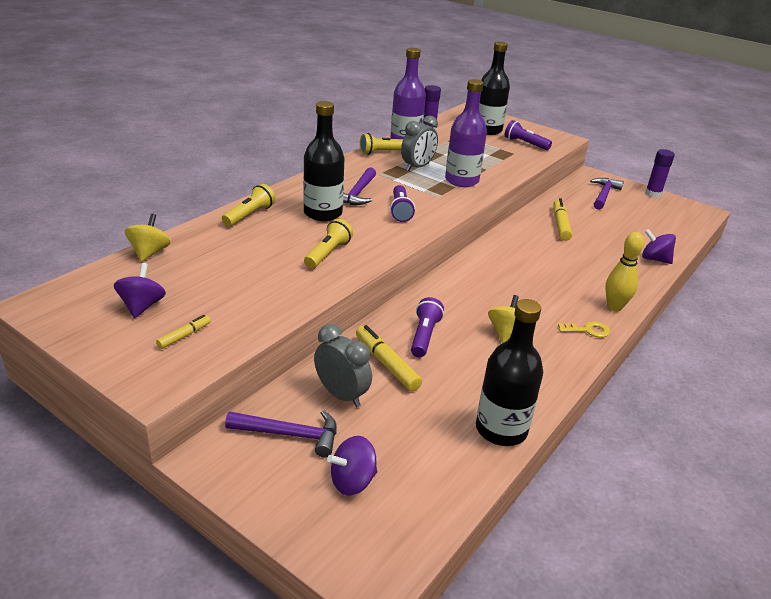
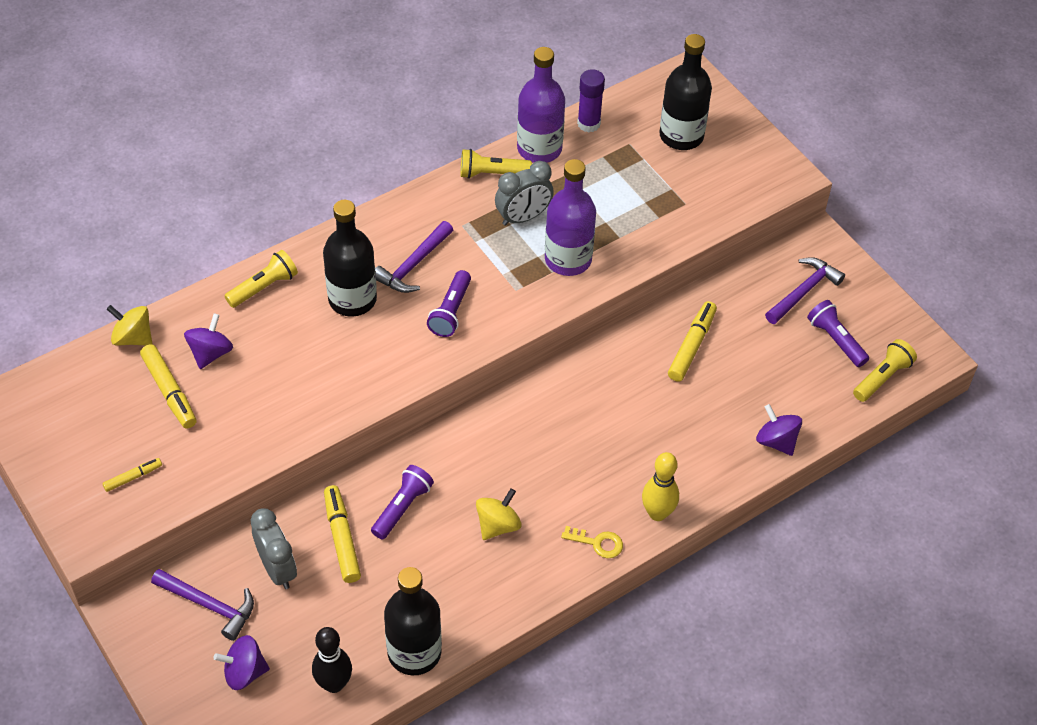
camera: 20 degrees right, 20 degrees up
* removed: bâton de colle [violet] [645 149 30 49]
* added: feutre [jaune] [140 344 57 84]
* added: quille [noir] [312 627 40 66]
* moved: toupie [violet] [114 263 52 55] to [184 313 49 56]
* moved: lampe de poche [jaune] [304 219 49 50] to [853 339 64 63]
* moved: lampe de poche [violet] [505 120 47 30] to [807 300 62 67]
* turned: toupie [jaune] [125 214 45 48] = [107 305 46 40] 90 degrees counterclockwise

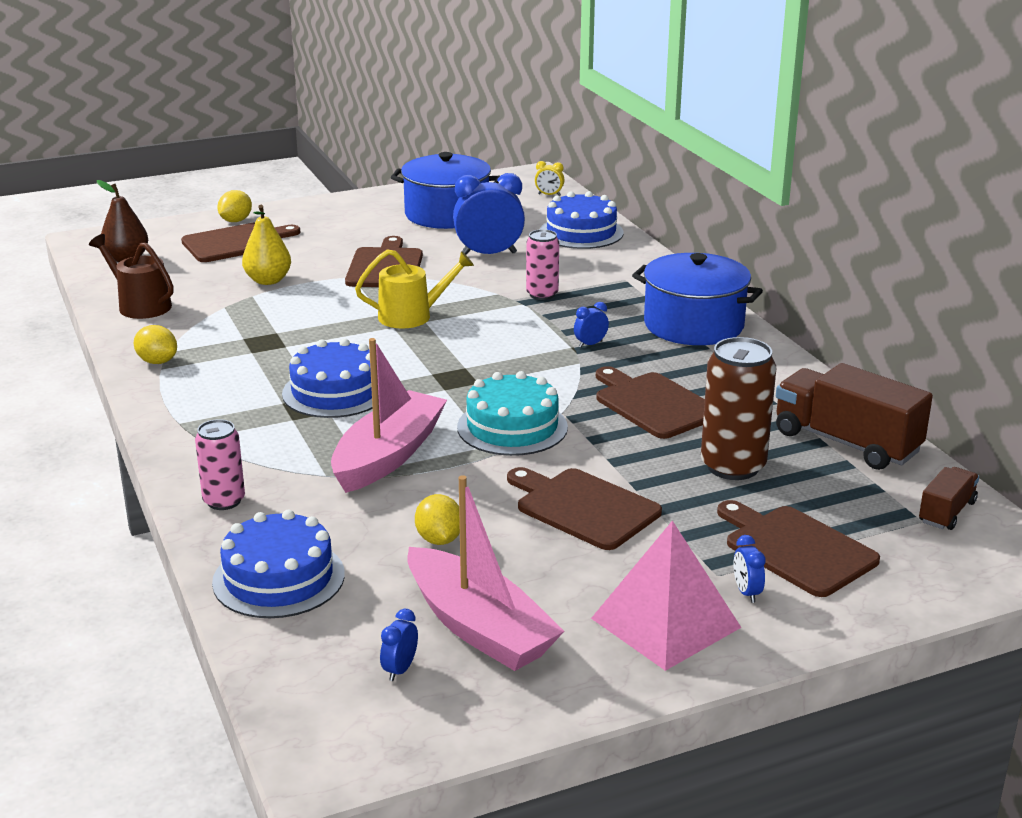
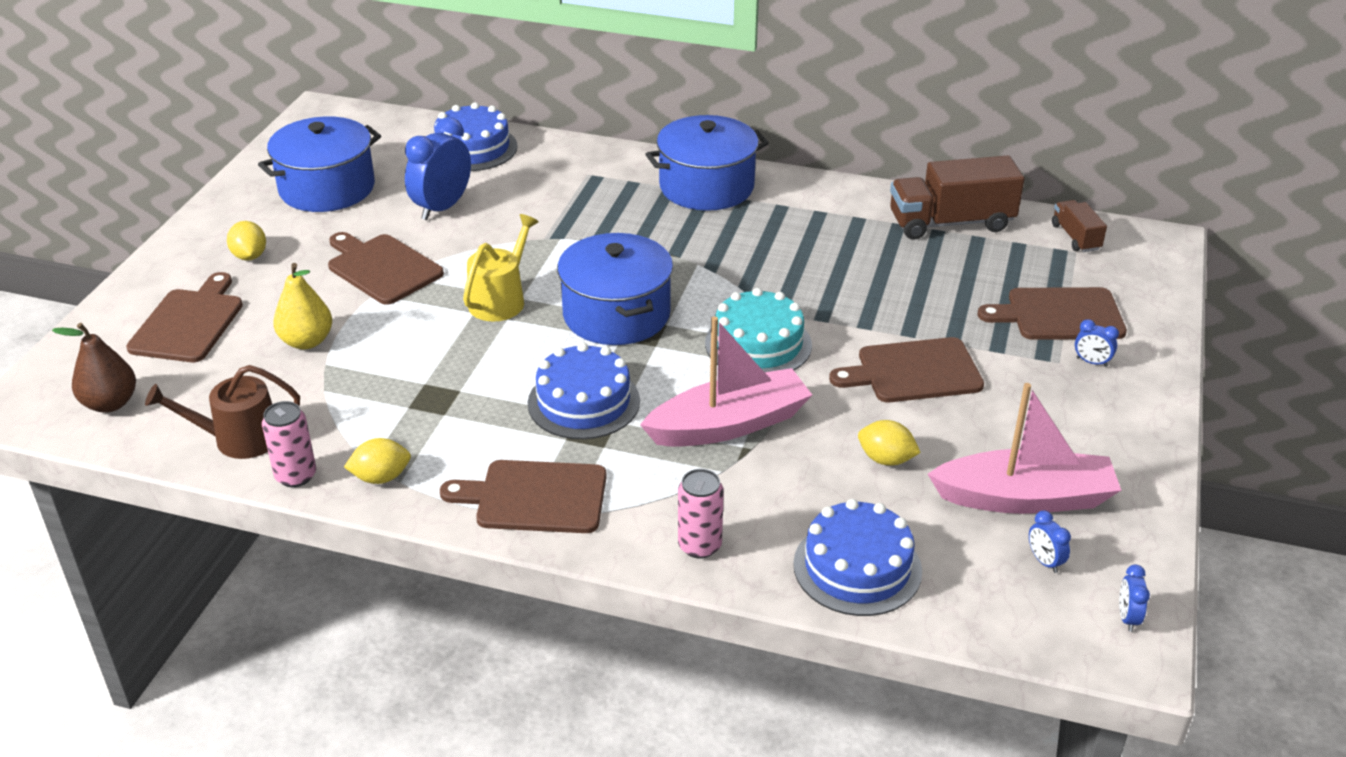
camera: 50 degrees left, 10 degrees up
* removed: réveil [jaune] [535 161 29 35]
* removed: pyramide [rose] [591 520 151 151]
* removed: canette [marron] [701 337 75 143]
* added: marmite [bleu] [557 233 116 112]
* moved: citron [jaune] [217 190 35 32] to [227 221 39 40]
* moved: canette [rose] [526 229 33 71] to [262 401 54 86]
* moved: réveil [bleu] [574 302 35 46] to [1119 564 31 68]
* moved: planche à découper [marron] [596 366 109 73] to [440 460 167 73]
* turned: bateau [rose] [331 338 116 155] = [640 316 172 131] 90 degrees clockwise

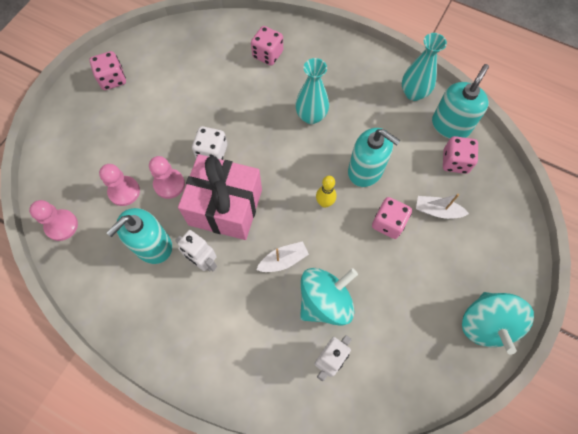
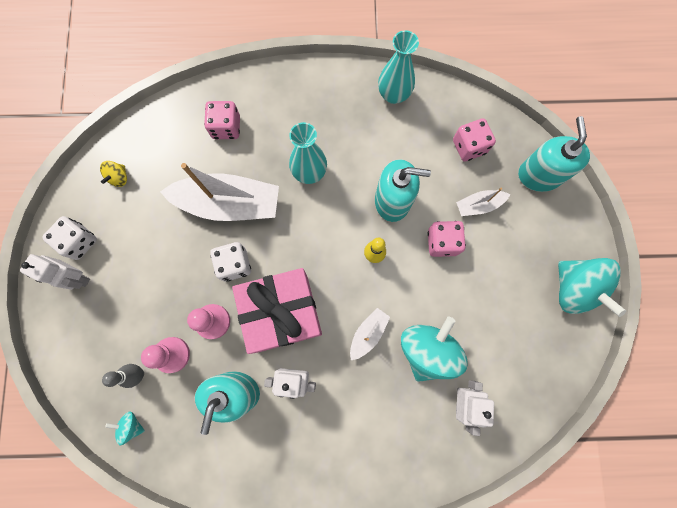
camera: 30 degrees left, 10 degrees up
* added: robot [blanc] [20 254 70 36]
* added: toupie [jaune] [100 161 27 26]
* added: quille [gris] [102 364 42 24]
* added: bateau [blanc] [160 163 119 58]
* moved: distributeur de savon [turquoise] [432 64 57 75] to [518 116 72 76]
* replaced: pion [rose] [29 200 49 41] to toupie [turquoise] [105 411 40 35]
* recoloured: dé [rose] [89 51 37 39] to dé [blanc] [42 216 55 44]

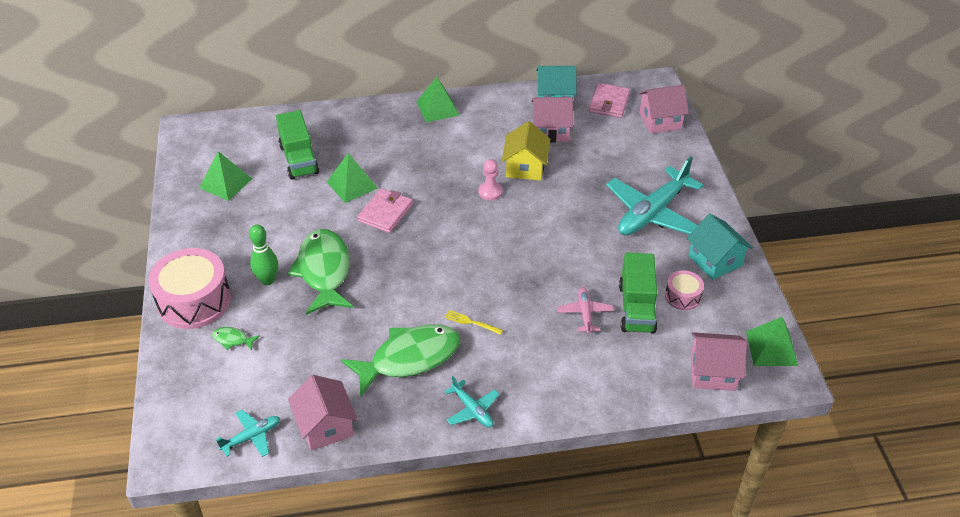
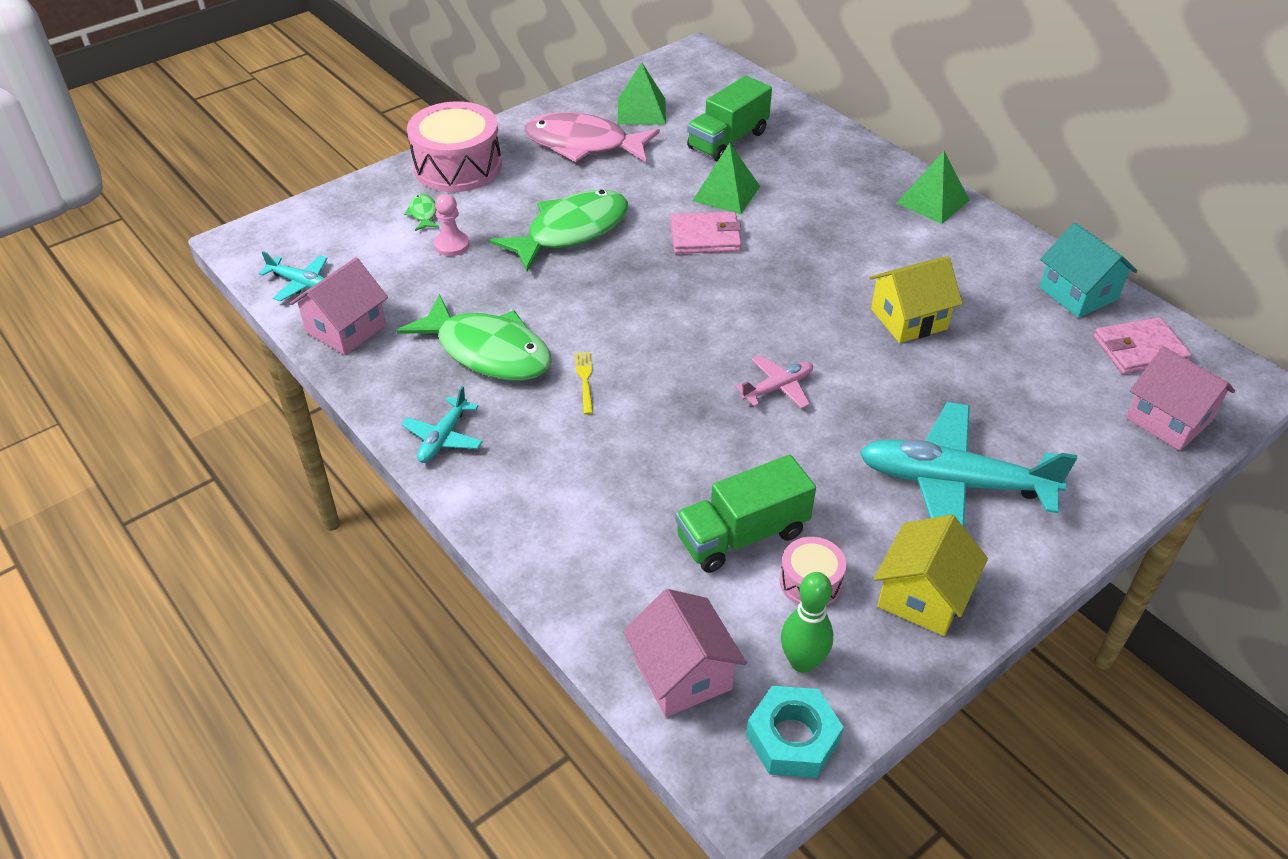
camera: 60 degrees right, 0 degrees up
* removed: maison [rose] [531 97 42 46]
* added: poisson [rose] [524 112 136 50]
* moved: quille [vert] [249 224 29 61] to [781 572 52 101]
* moved: pion [rose] [478 159 25 42] to [434 194 36 62]
* moved: avion [rose] [557 287 57 47] to [735 355 78 53]
* replaced: pyramide [vert] [746 317 52 49] to écrou [turquoise] [746 686 97 92]
* recoloured: maison [turquoise] [687 214 66 66] to maison [jaune] [874 515 114 121]

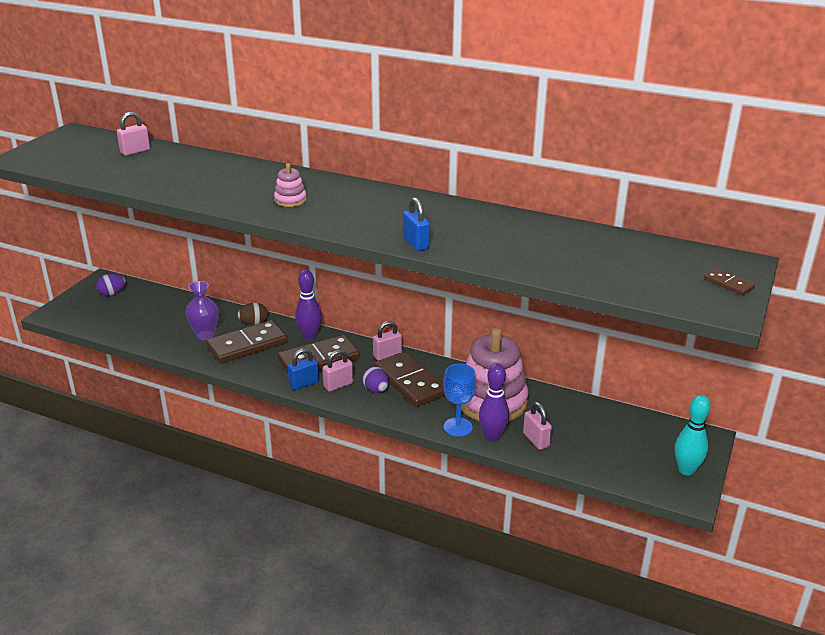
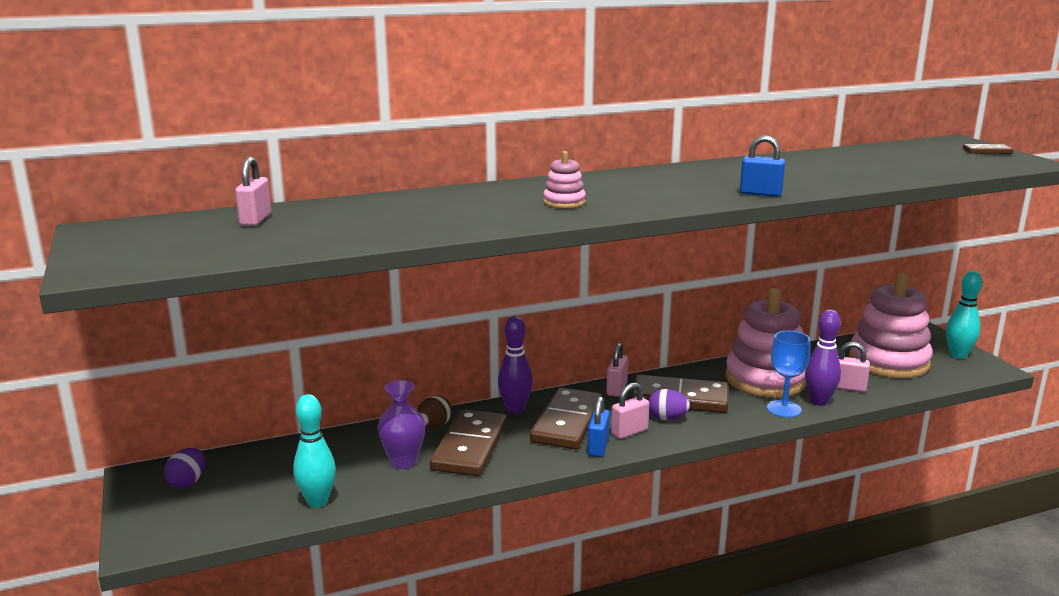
camera: 45 degrees left, 10 degrees down
* added: quille [turquoise] [293 394 43 114]
* added: jouet à empiler [rose] [849 273 84 105]
* turned: cadenas [rose] [323 349 30 43] = [611 383 38 56] 45 degrees clockwise

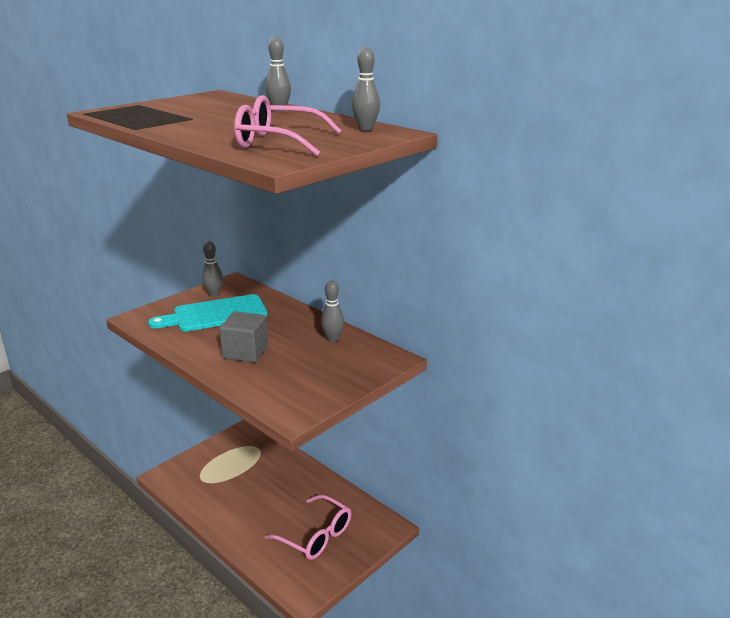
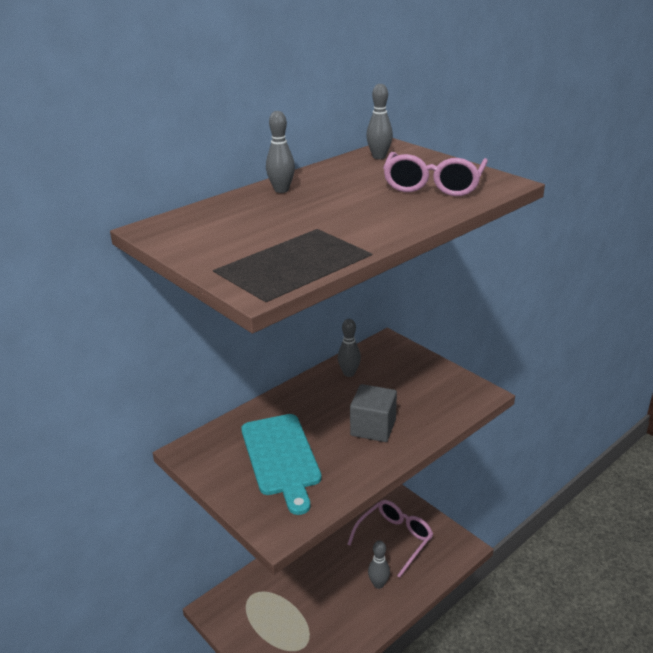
camera: 85 degrees left, 5 degrees up
* moved: quille [gris] [202 241 21 55] to [368 541 22 48]

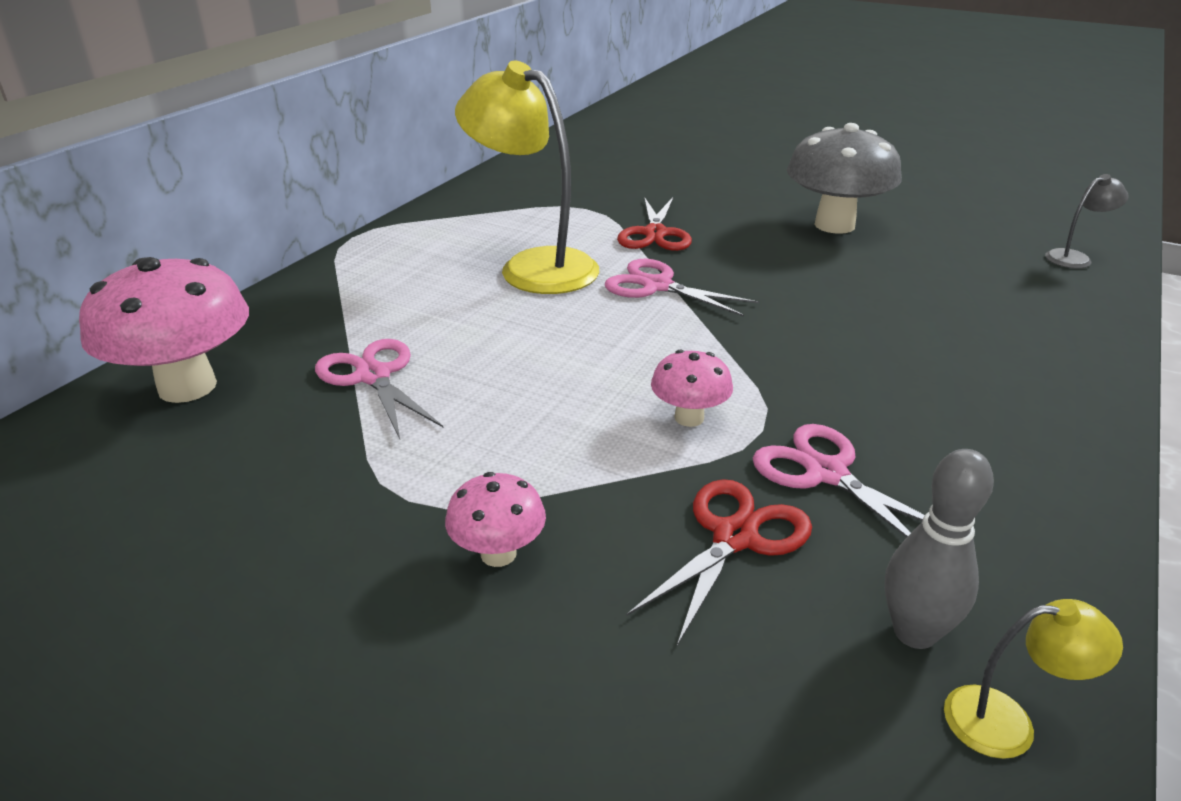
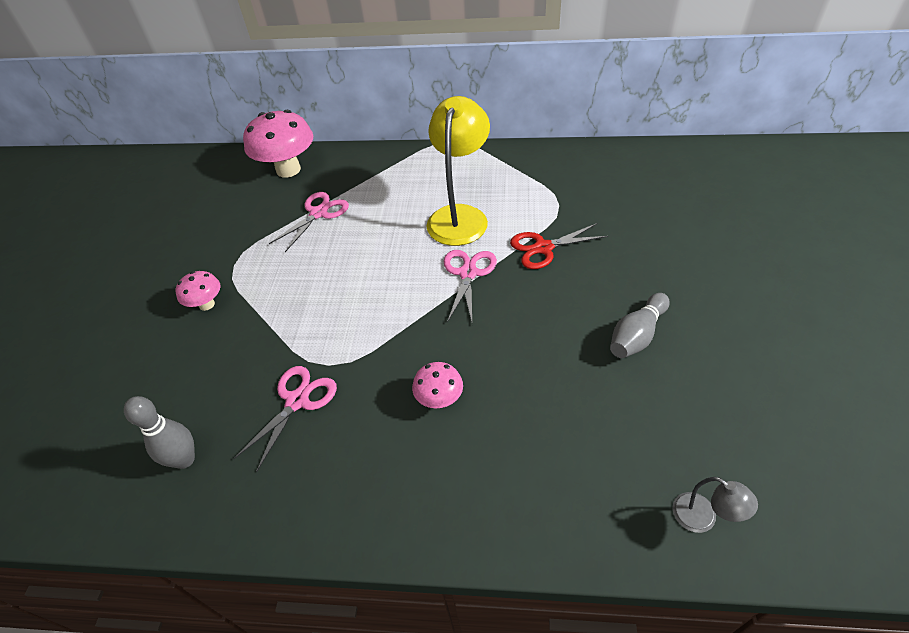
camera: 70 degrees right, 15 degrees up
* removed: ciseaux [rouge] [626 479 186 167]
* removed: lampe [jaune] [944 599 179 160]
* moved: champignon [rose] [651 350 82 77] to [412 362 51 46]
* replaced: champignon [gris] [787 123 115 111] to quille [gris] [610 293 60 65]

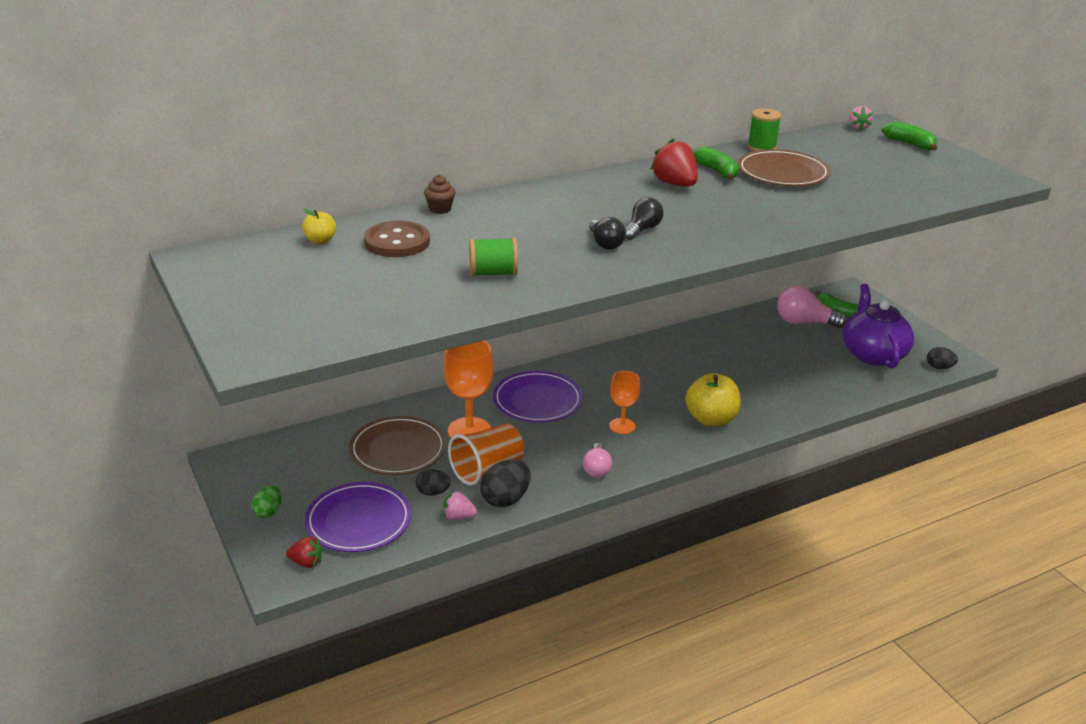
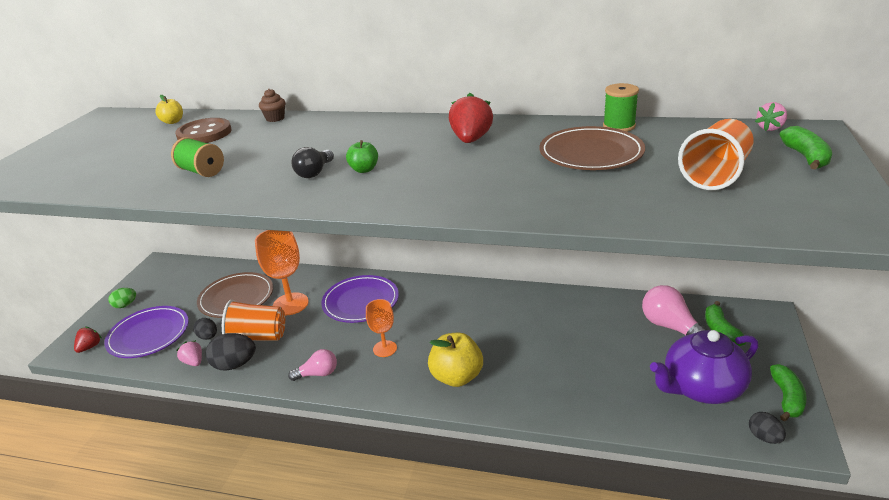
camera: 45 degrees right, 0 degrees up
* added: gobelet [orange] [678 119 76 71]
* moved: banane [vert] [693 146 46 34] to [770 364 37 57]
* replaced: ampoule [noir] [625 197 39 43] to pomme [vert] [346 140 32 33]
* turned: fraise [rouge] [286 537 37 31] = [74 327 28 26] 120 degrees counterclockwise
* turned: ampoule [rose] [583 443 29 35] = [288 349 49 32] 150 degrees counterclockwise
* turned: théière [violet] [843 284 71 84] = [650 330 108 74] 150 degrees counterclockwise

